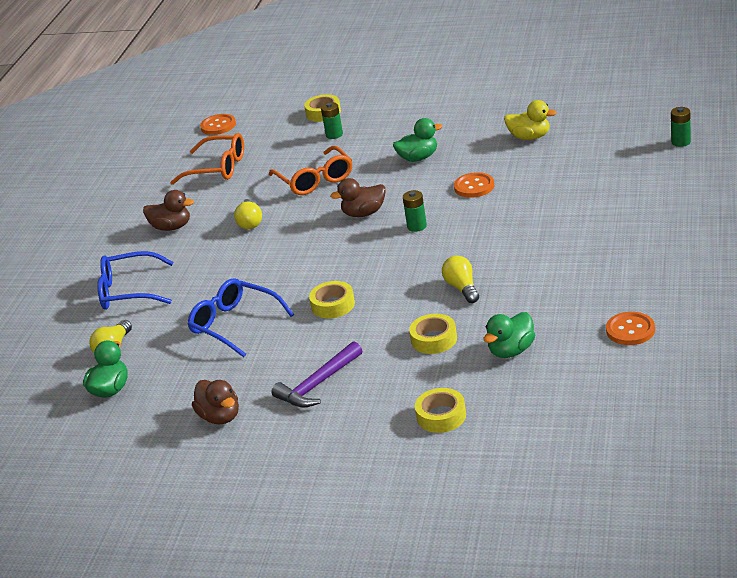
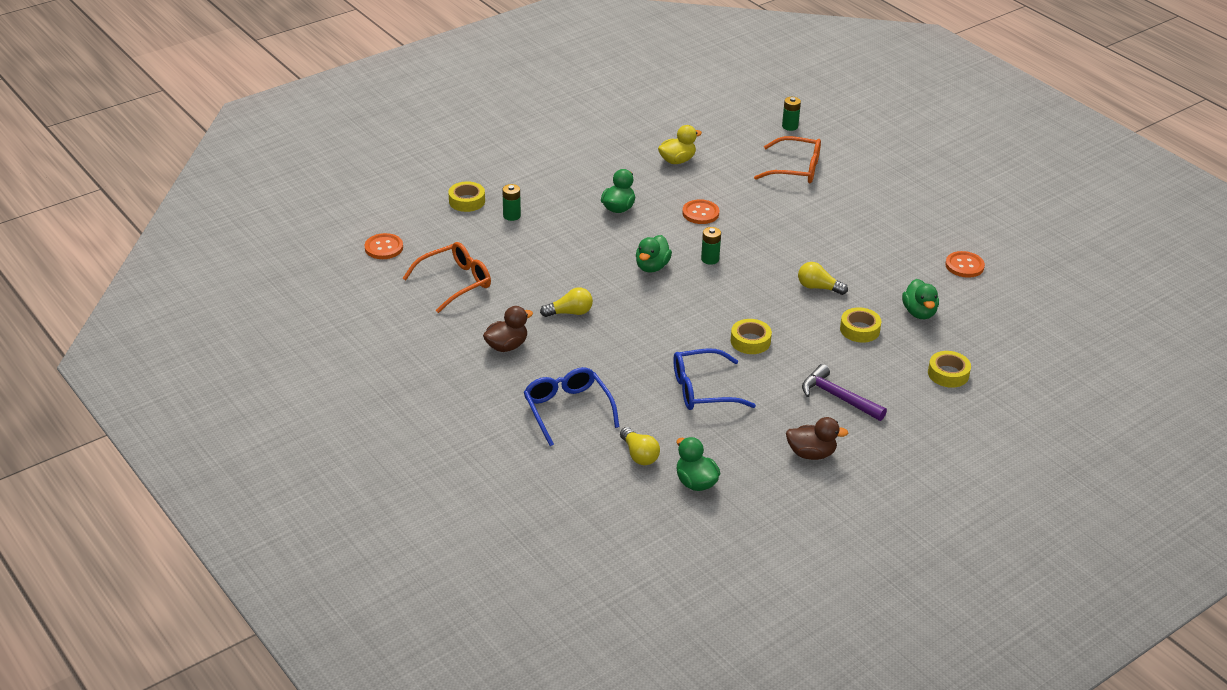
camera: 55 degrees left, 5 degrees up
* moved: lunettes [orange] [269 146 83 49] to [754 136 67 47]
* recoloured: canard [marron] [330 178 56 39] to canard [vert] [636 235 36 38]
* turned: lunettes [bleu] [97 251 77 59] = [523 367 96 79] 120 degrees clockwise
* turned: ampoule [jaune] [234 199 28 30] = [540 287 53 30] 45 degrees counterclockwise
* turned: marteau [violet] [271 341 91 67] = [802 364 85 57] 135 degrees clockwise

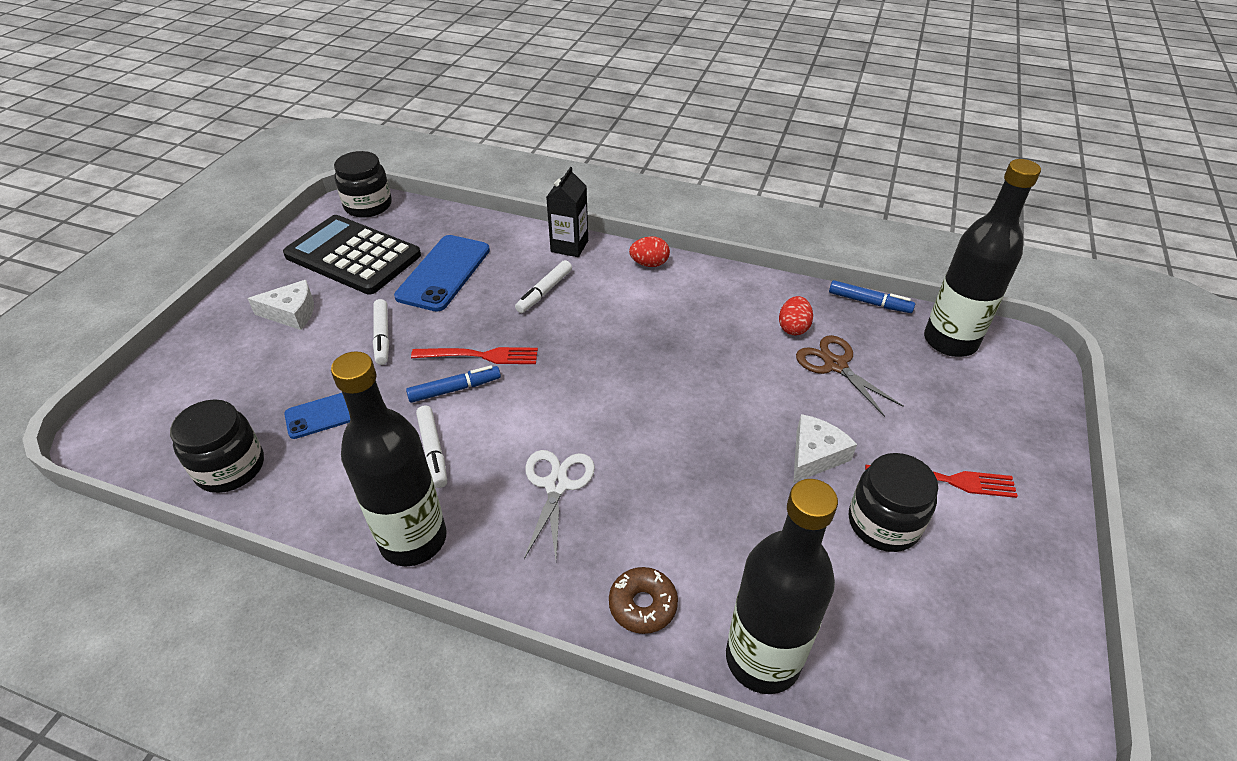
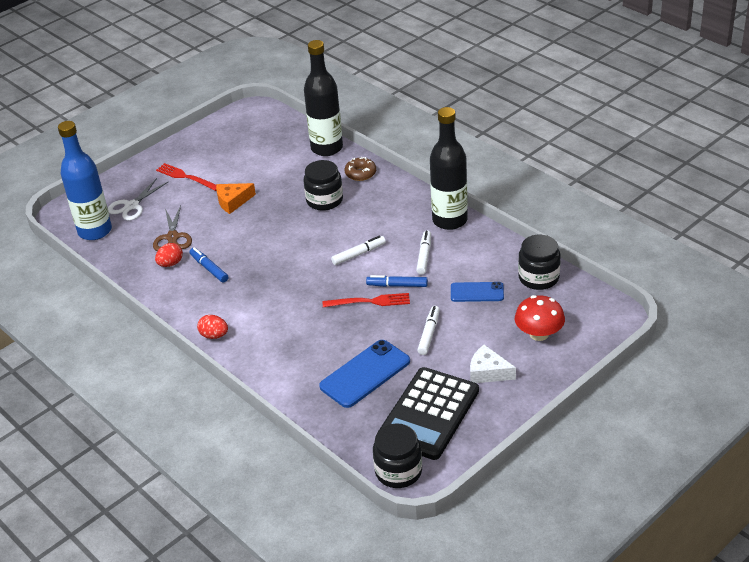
camera: 150 degrees left, 5 degrees down
* removed: brique de lait [noir] [546 167 42 90]
* added: champignon [rouge] [515 295 50 46]
* moved: feutre [blanc] [515 260 57 53] to [331 235 55 30]
* moved: ciseaux [blanc] [524 450 71 110] to [108 178 60 43]
* moved: feutre [bleu] [829 280 86 33] to [189 247 39 36]
* moved: bocal [noir] [849 453 89 99] to [303 160 40 51]
* recoloured: fromage [blanc] [793 414 64 69] to fromage [orange] [216 183 40 31]
* recoloured: bouteille [noir] [924 159 117 198] to bouteille [bleu] [58 121 54 119]
* turned: calculatrice [noir] [283 215 138 80] = [379 367 100 93] 60 degrees clockwise
* turned: fourchette [rouge] [411 347 127 17] = [323 293 87 14] 150 degrees clockwise

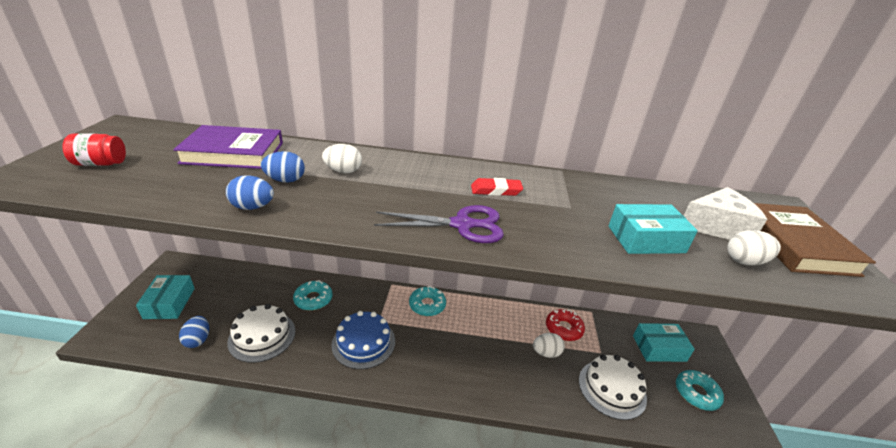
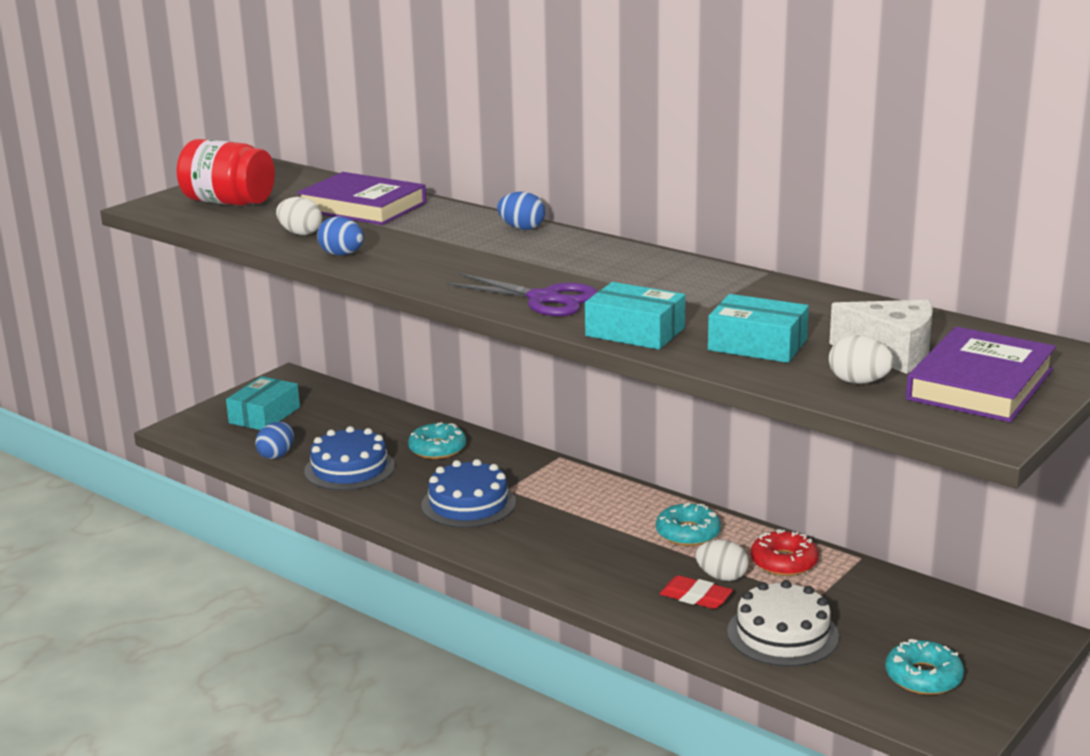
camera: 35 degrees right, 10 degrees down
* moved: œuf [bleu] [261 151 44 32] to [497 192 48 38]
* moved: œuf [blanc] [322 144 40 29] to [276 197 46 38]
* moved: beignet [turquoise] [409 286 37 30] to [656 503 65 43]
* moved: gomme [rouge] [471 178 52 18] to [660 575 73 34]
* moved: boîte [turquoise] [633 323 62 39] to [585 282 100 68]
* recoloured: gâteau [blanc] [227 304 68 59] to gâteau [bleu] [304 426 91 64]
* recoloured: livre [marron] [754 203 122 74] to livre [violet] [906 327 150 95]
* resized: bocal [rouge] [62 133 64 33] = [177 139 98 67] x1.73

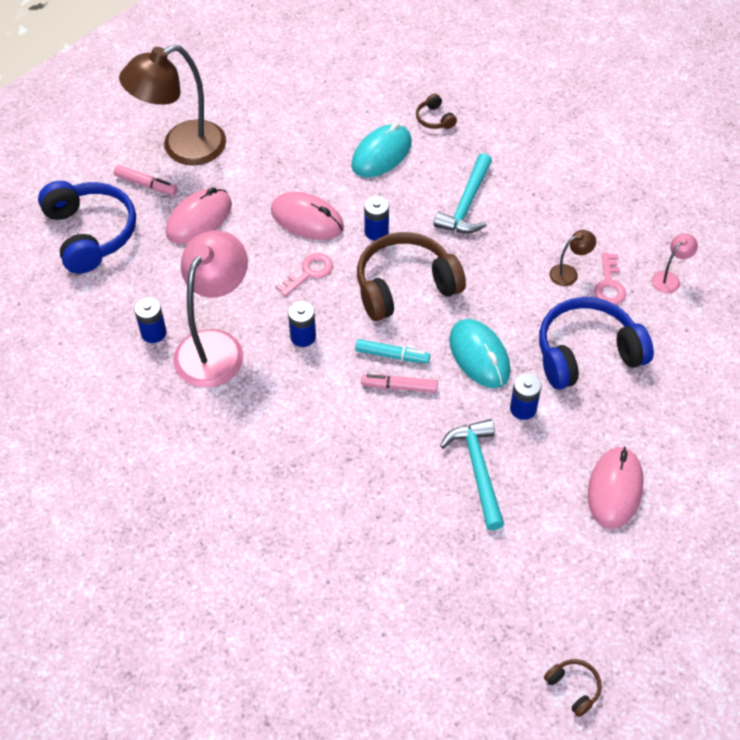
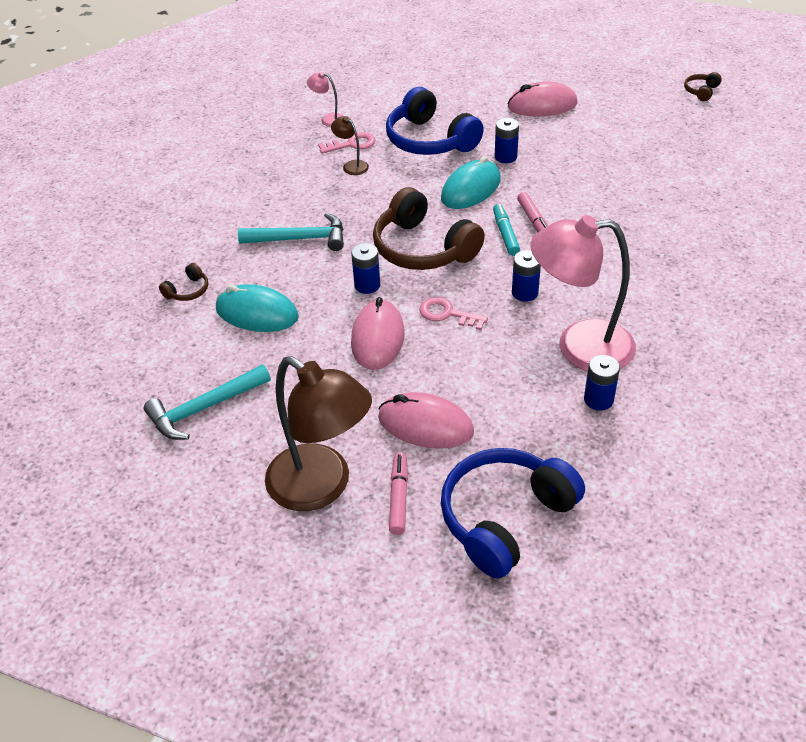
camera: 110 degrees left, 10 degrees down
* moved: marteau [turquoise] [440 419 64 111] to [144 364 127 76]

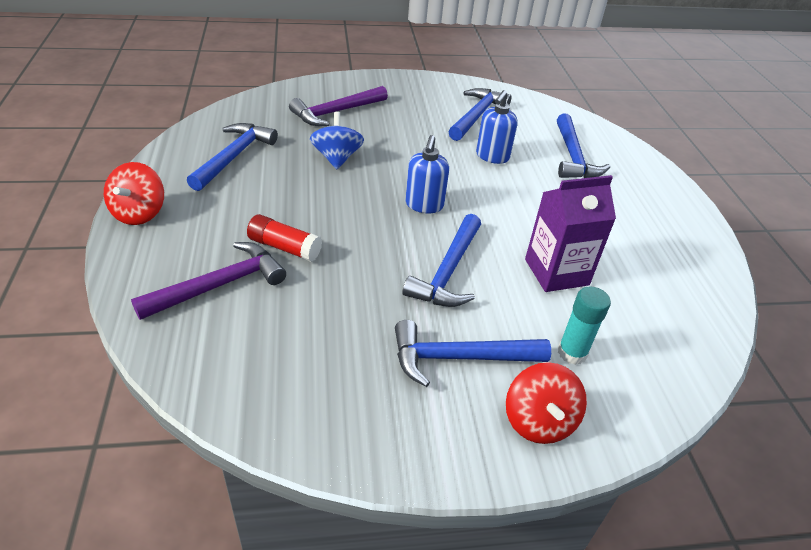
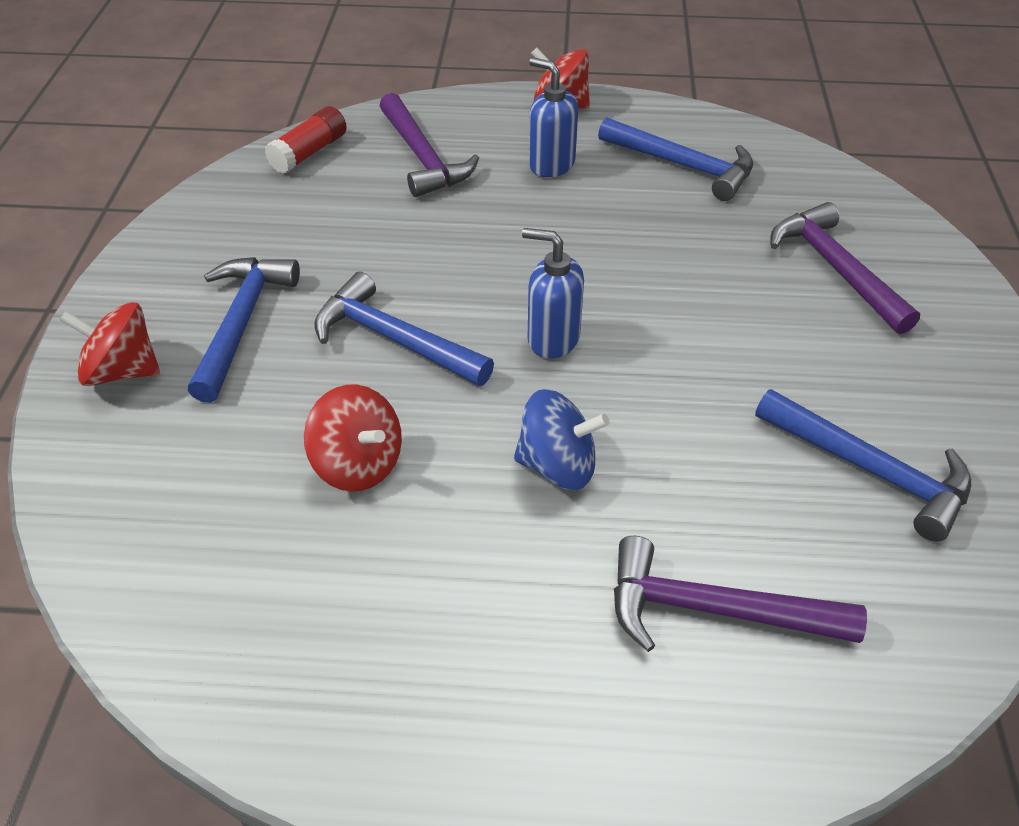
camera: 105 degrees right, 5 degrees up
* removed: bâton de colle [turquoise] [558 286 53 79]
* moved: bâton de colle [rouge] [247 214 75 48] to [265 106 82 68]
* moved: toupie [bleu] [310 112 54 57] to [514 389 95 101]
* moved: distributeur de savon [bleu] [476 90 42 74] to [529 57 49 120]
* replaced: brique de lait [violet] [525 175 91 117] to toupie [rouge] [304 385 98 107]
* recoloured: marteau [bleu] [557 113 53 65] to marteau [violet] [614 536 253 116]

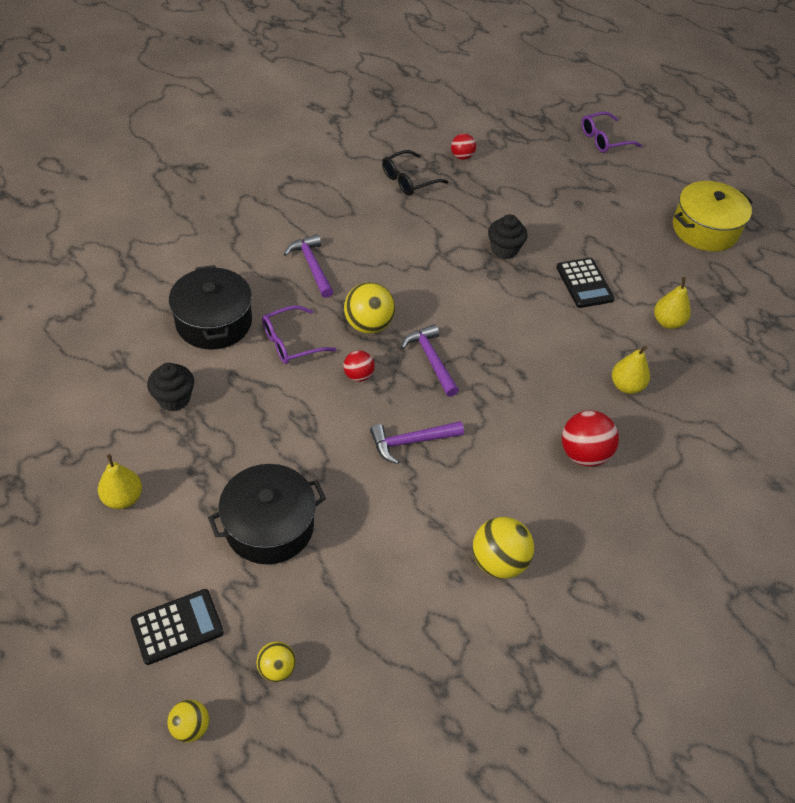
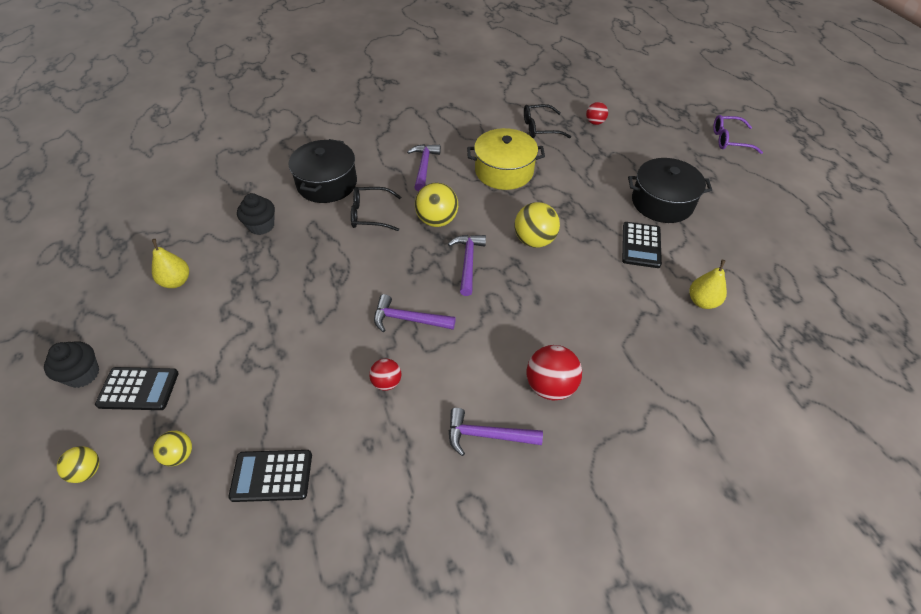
camera: 30 degrees right, 0 degrees up
* removed: poire [jaune] [612 345 38 49]
* added: calculatrice [noir] [228 450 84 52]
* added: marteau [violet] [449 408 94 48]
* moved: marmite [noir] [208 464 118 101] to [628 158 84 65]
* moved: balle [rouge] [343 350 32 32] to [369 358 32 33]
* moved: balle [jaune] [473 517 61 62] to [514 202 46 46]
* moved: muffin [noir] [488 214 39 45] to [44 341 55 47]
* moved: marmite [jaune] [673 181 80 71] to [467 128 78 62]
* recoloured: lunettes [violet] [262 306 74 58] to lunettes [noir] [351 187 50 44]

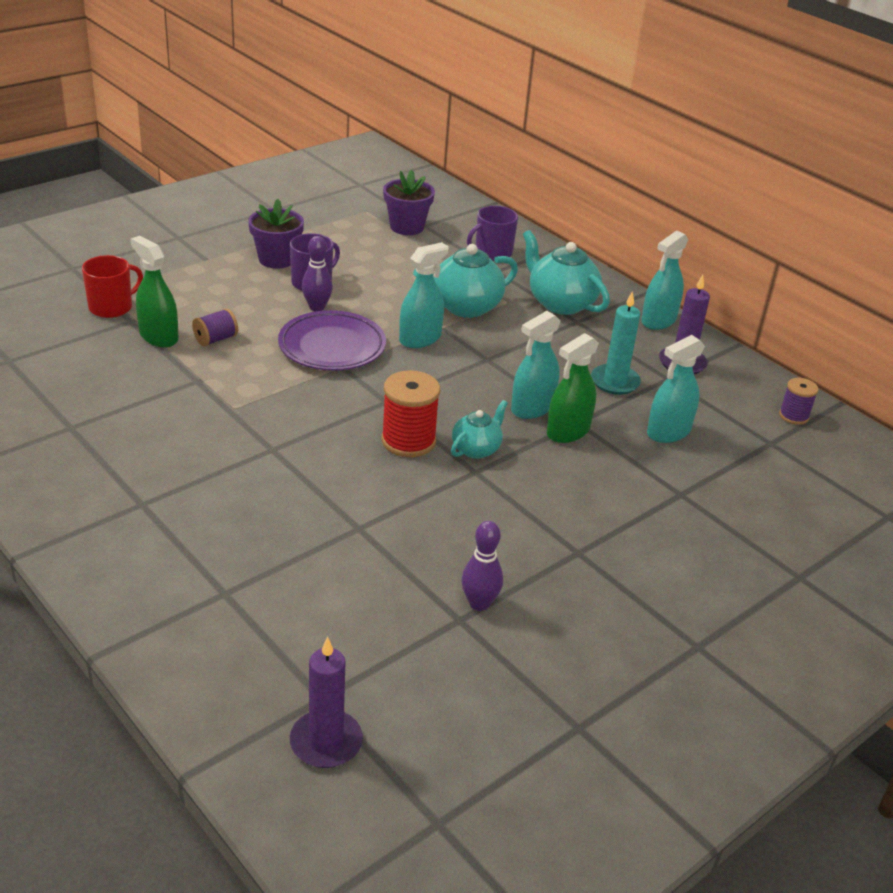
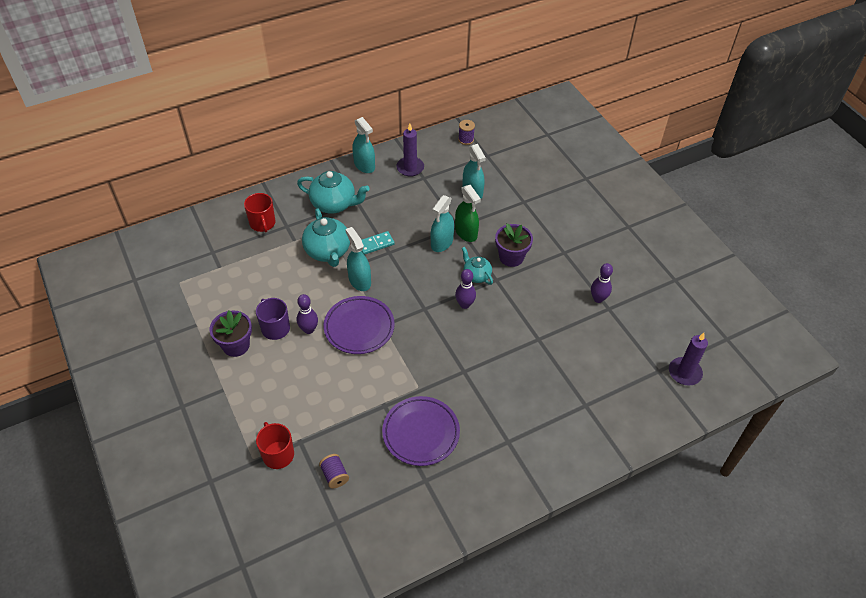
camera: 75 degrees left, 15 degrees up
* removed: vaporisateur [vert] [131 236 48 111]
* removed: bougie [turquoise] [591 291 50 104]
* added: domino [turquoise] [362 231 33 24]
* added: assiette [violet] [382 396 78 70]
* moved: bobine [violet] [192 308 46 38] to [319 454 30 34]
* moved: pot de fleurs [violet] [383 170 52 65] to [495 223 38 44]
* replaced: bobine [rouge] [381 370 59 87] to quille [violet] [455 269 21 40]
* recoloured: tasse [violet] [467 206 51 55] to tasse [rouge] [244 193 31 39]
* turned: vaporisateur [turquoise] [511 311 50 108] = [431 195 23 57] 60 degrees clockwise
* turned: théière [turquoise] [523 230 87 85] = [297 171 73 43] 135 degrees counterclockwise

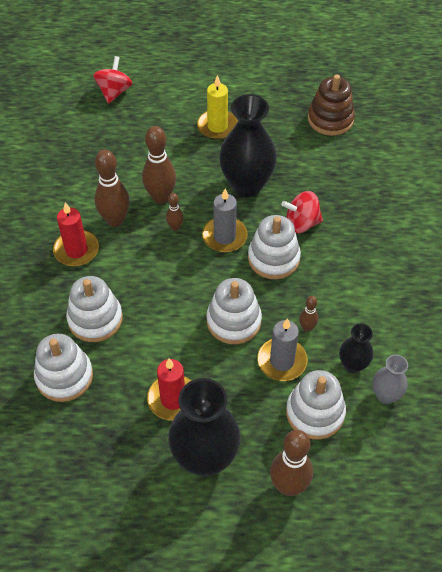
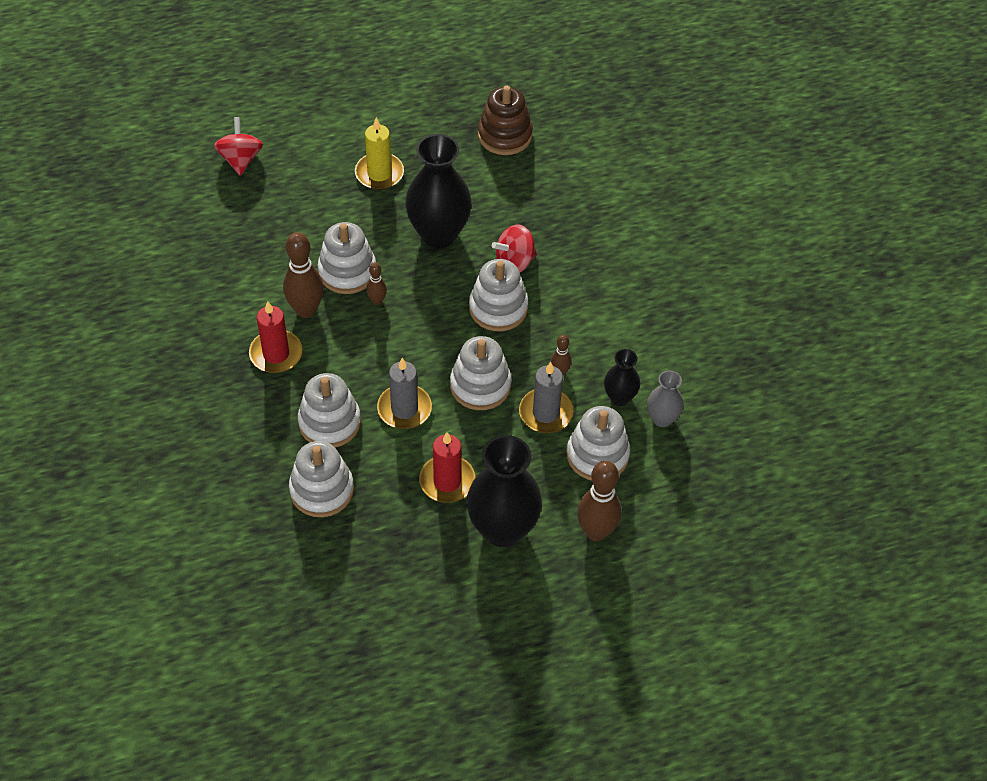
camera: 20 degrees left, 0 degrees up
* moved: bougie [gris] [202 189 46 63] to [377 358 55 71]
* replaced: quille [marron] [142 126 34 78] to jouet à empiler [blanc] [317 222 59 72]

